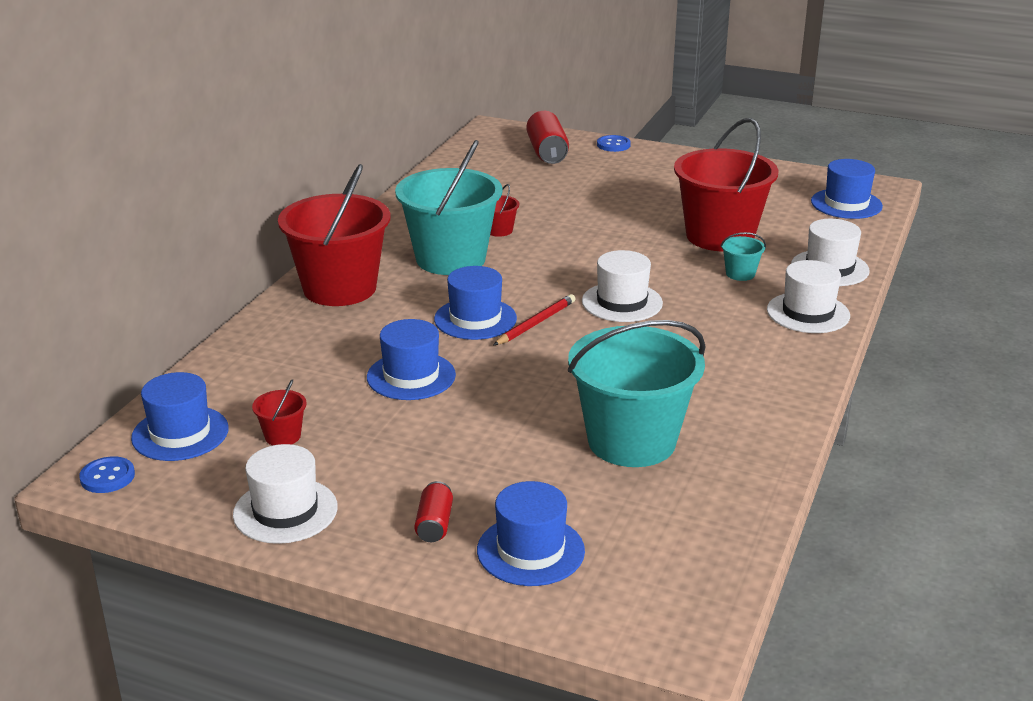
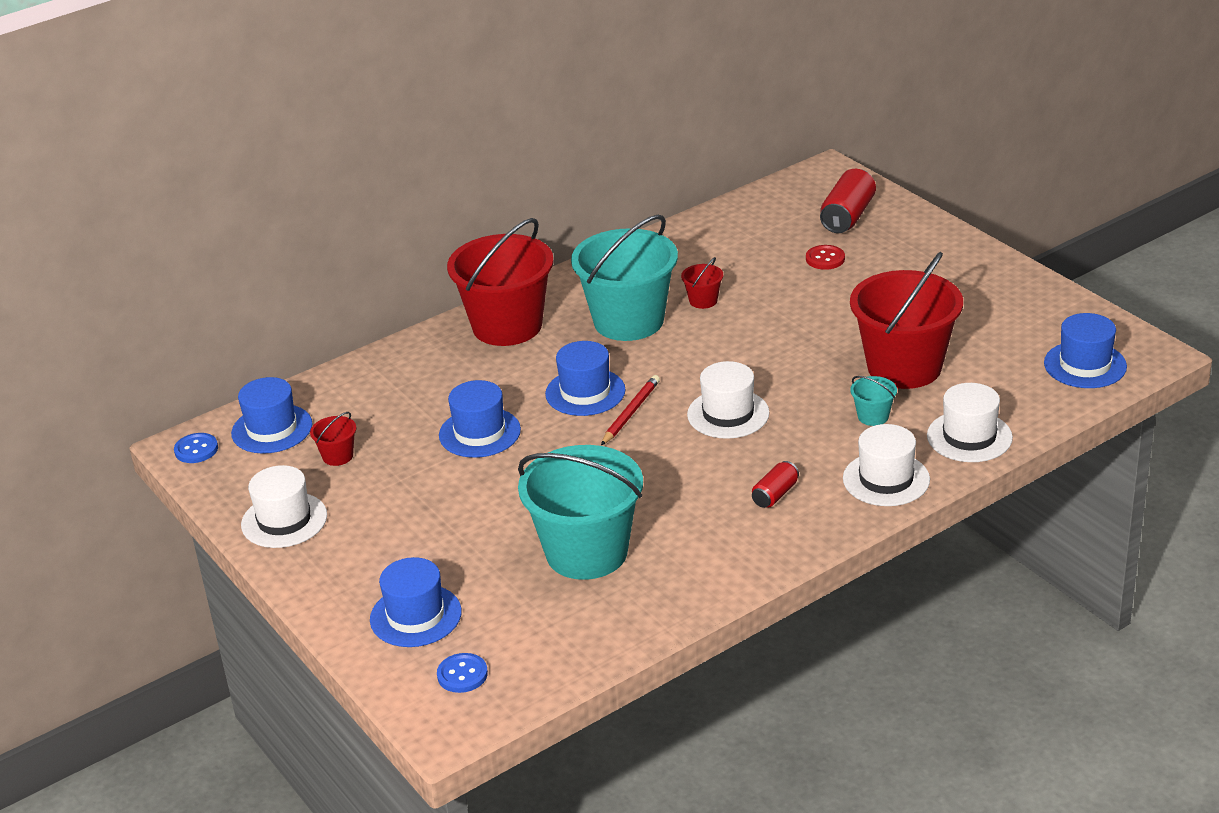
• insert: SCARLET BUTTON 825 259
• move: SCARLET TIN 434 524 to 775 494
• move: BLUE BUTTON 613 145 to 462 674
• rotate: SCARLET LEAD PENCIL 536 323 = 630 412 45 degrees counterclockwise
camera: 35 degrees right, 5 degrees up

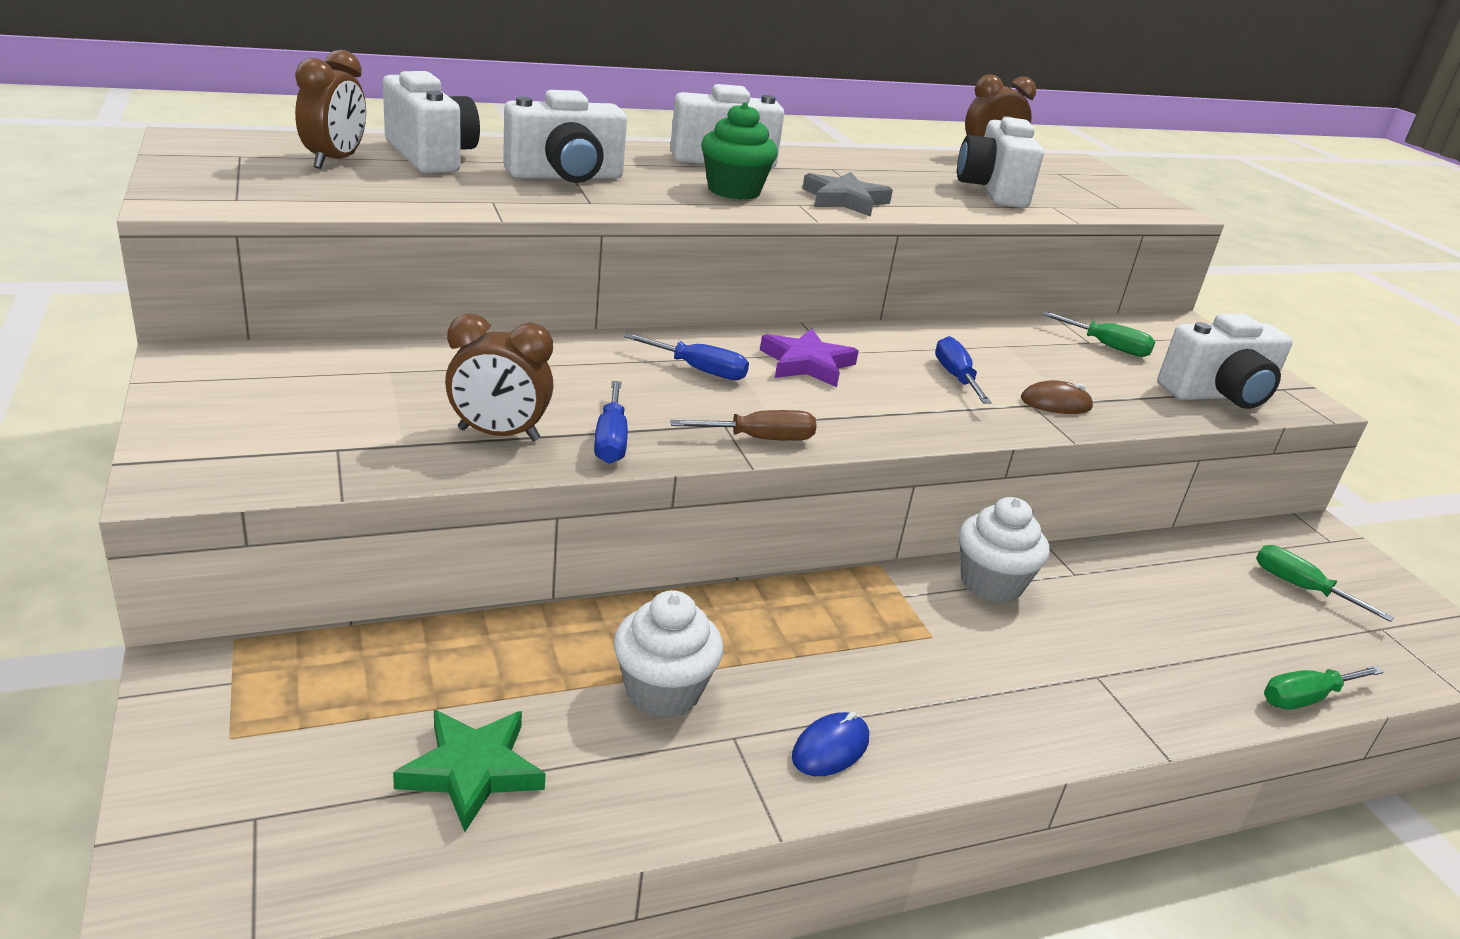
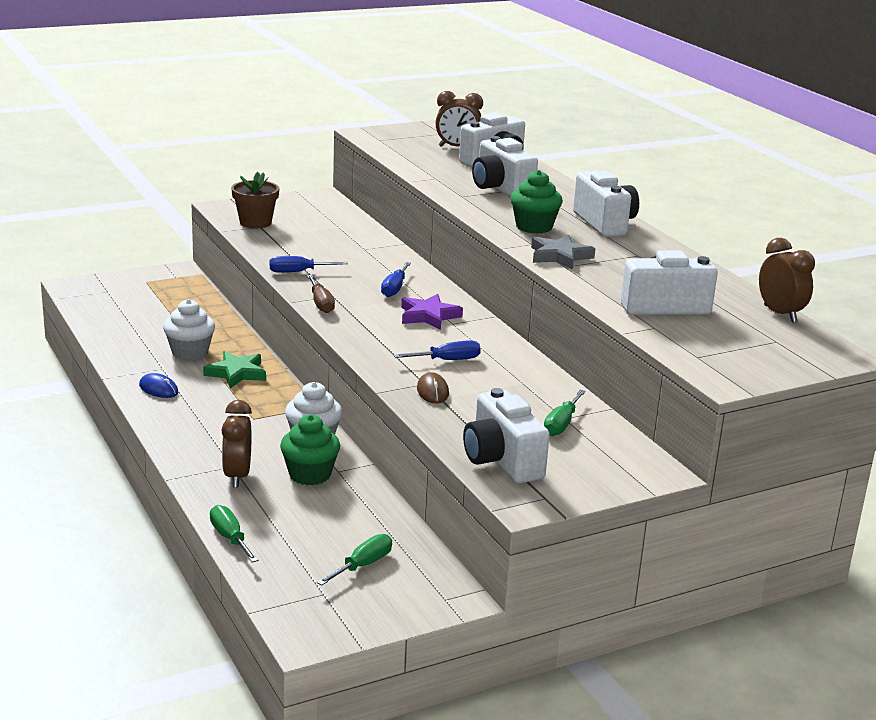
• insert: DARK BROWN PLANT POT 255 222
• insert: LEAF-GREEN FAIRY CAKE 310 474
• move: LEAF-GREEN STAR SHAPE 472 771 to 236 373
• move: DARK BROWN ALARM CLOCK 498 435 to 237 476
camera: 85 degrees right, 5 degrees down

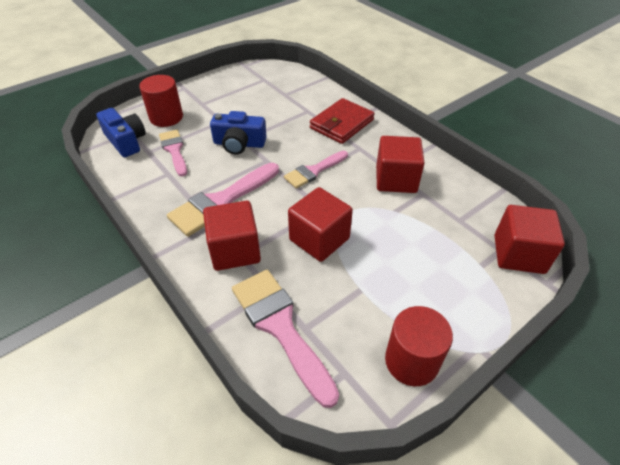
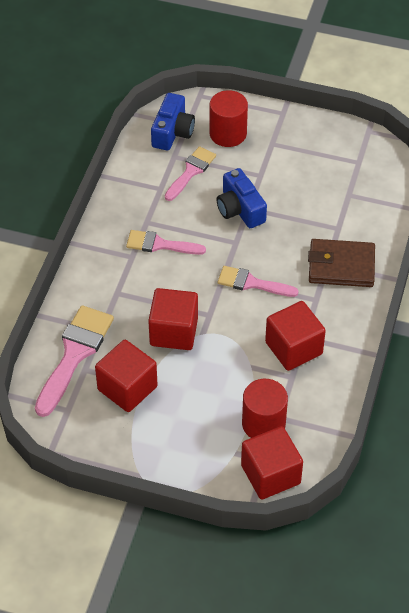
• move: SCARLET SOLID CUBE 235 250 to 127 388
• move: SCARLET SOLID CYLINDER 411 361 to 263 424
• recolor: SCARLET CARD WALLET 342 124 to DARK BROWN CARD WALLET 341 266
• resize: PINK PAINT BRUSH 221 201 = 160 244 x0.63
camera: 55 degrees right, 5 degrees up

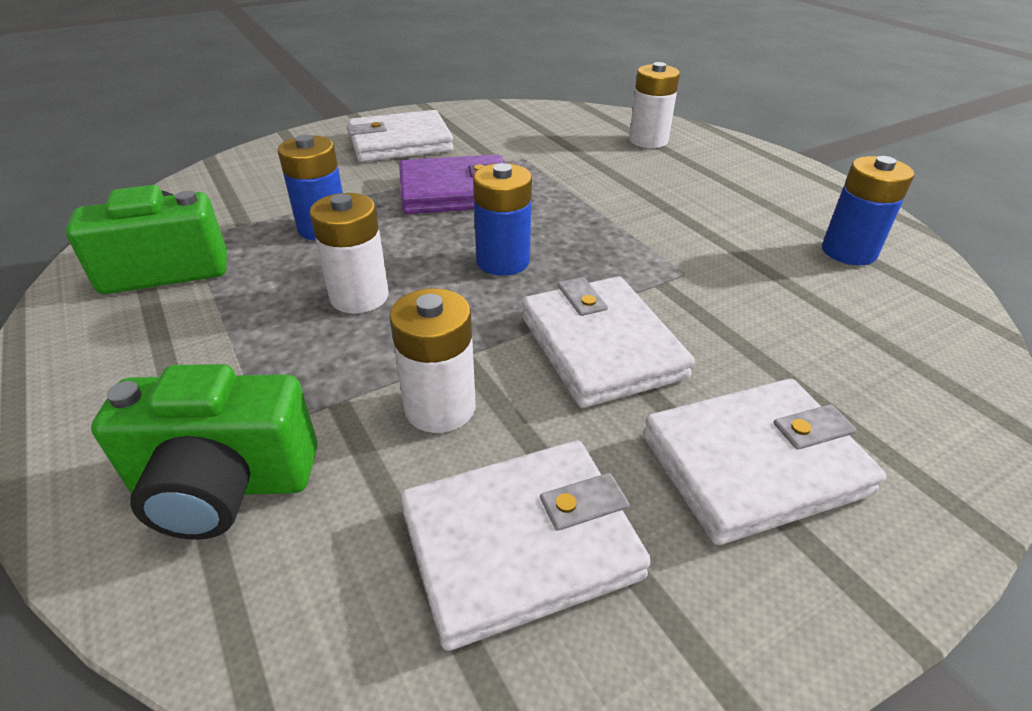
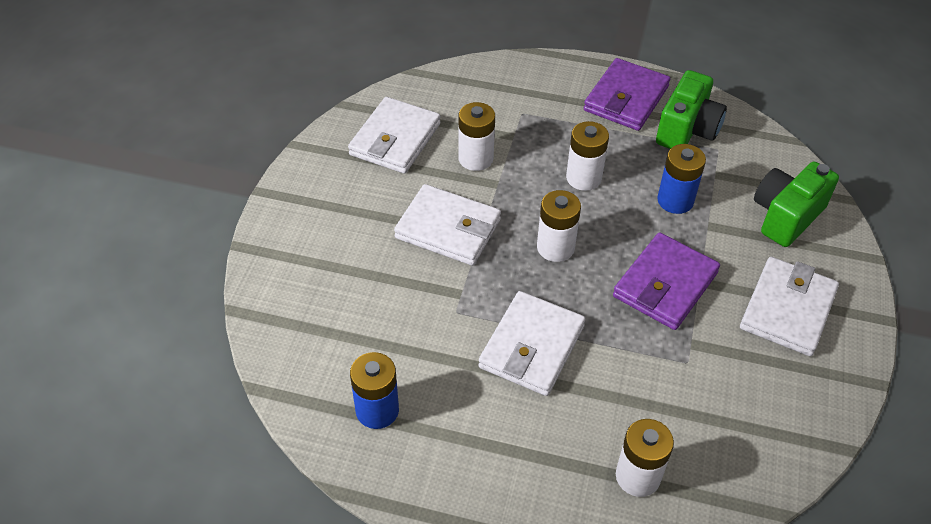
• insert: ROYAL PURPLE CARD WALLET 626 99
• move: LEAF-GREEN PHOTO CAMERA 224 485 to 786 216
• move: PURE WHITE CARD WALLET 753 464 to 531 347
• recolor: BLUE AA BATTERY 503 261 to PURE WHITE AA BATTERY 555 247
camera: 135 degrees right, 10 degrees up

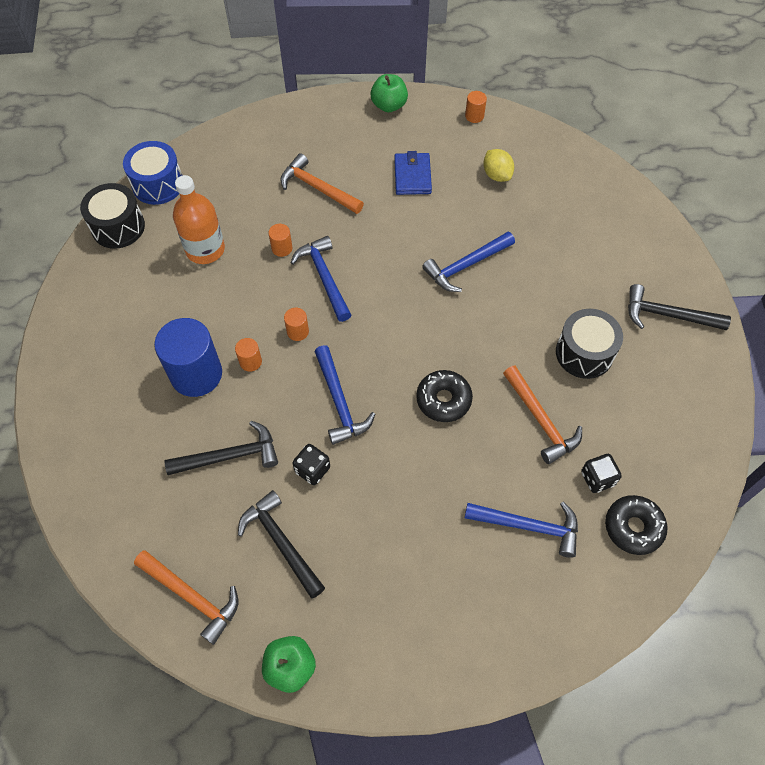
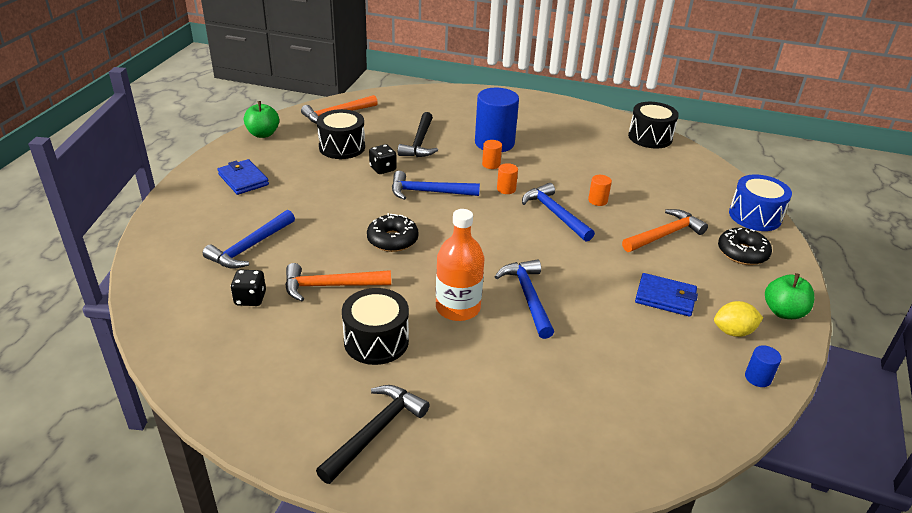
• insert: BLUE CARD WALLET 243 179
• move: BLUE DRUM 158 184 to 755 216
• move: BRIGHT ORANGE BOTTLE 205 249 to 458 308
• move: GOLDEN TOY LEMON 496 175 to 733 332
• move: JET-BLACK GLAZED DONUT 633 527 to 742 253
• replace: JET-BLACK HAMMER 281 542 to JET-BLACK DRUM 342 147
• recolor: BRIGHT ORANGE SOLID CYLINDER 474 116 to BLUE SOLID CYLINDER 758 378
• rotate: BLUE HAMMER 324 277 = 555 214 120 degrees counterclockwise
camera: 110 degrees right, 25 degrees down

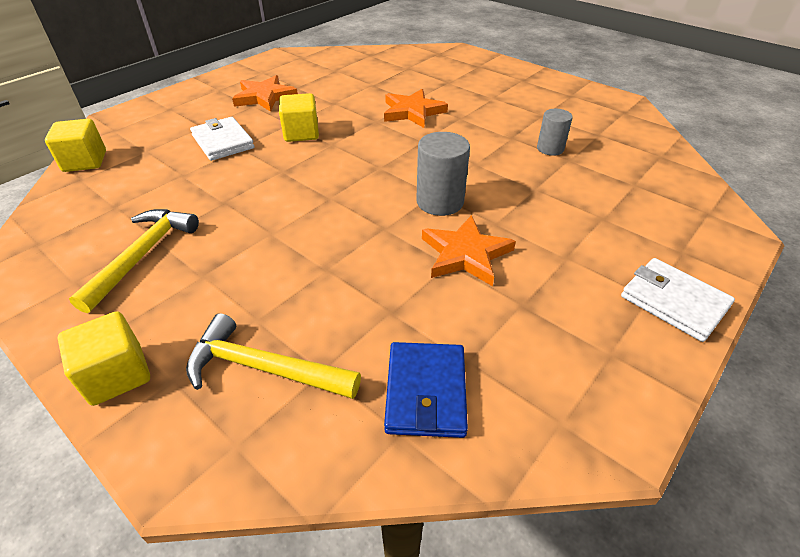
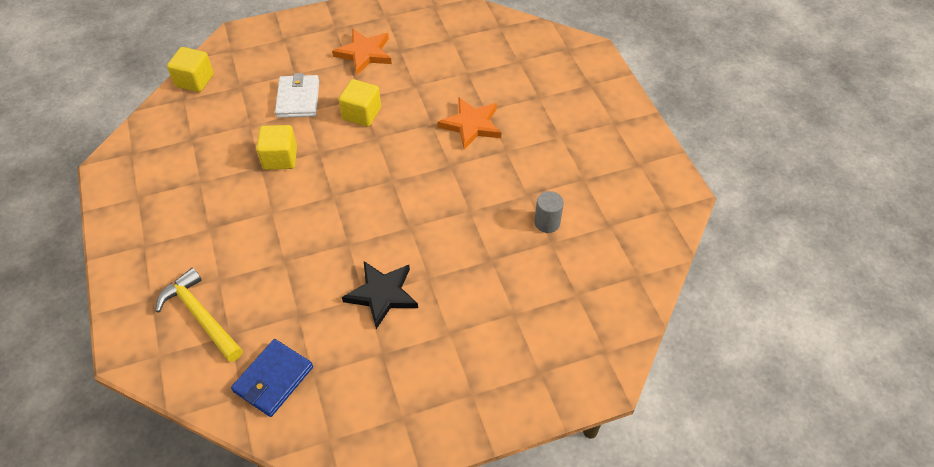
• delete: GOLDEN HAMMER 143 255
• delete: GRAY SOLID CYLINDER 440 202
• delete: PURE WHITE CARD WALLET 673 302
• move: GOLDEN SOLID CUBE 117 375 to 280 158
• recolor: BRIGHT ORANGE STAR SHAPE 465 254 to JET-BLACK STAR SHAPE 382 294
camera: 30 degrees right, 10 degrees up

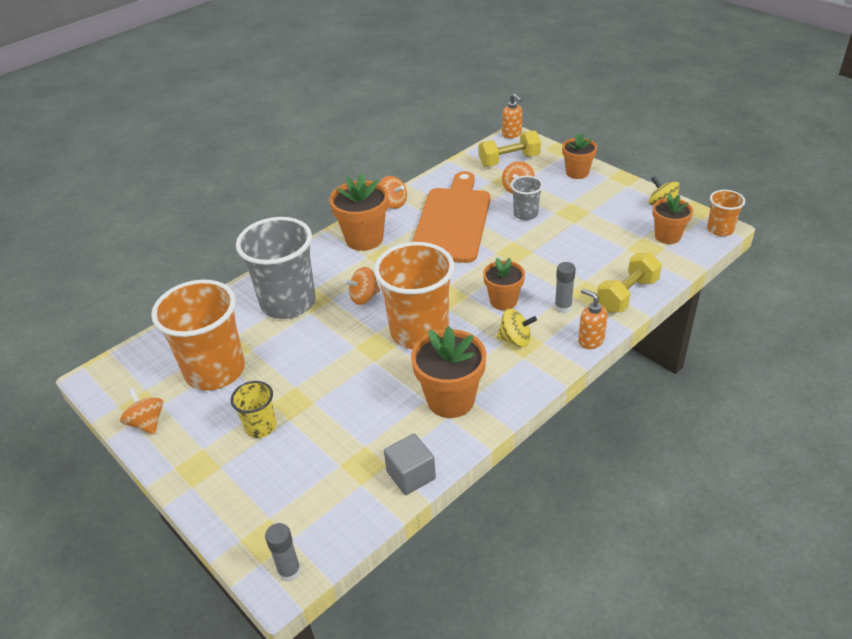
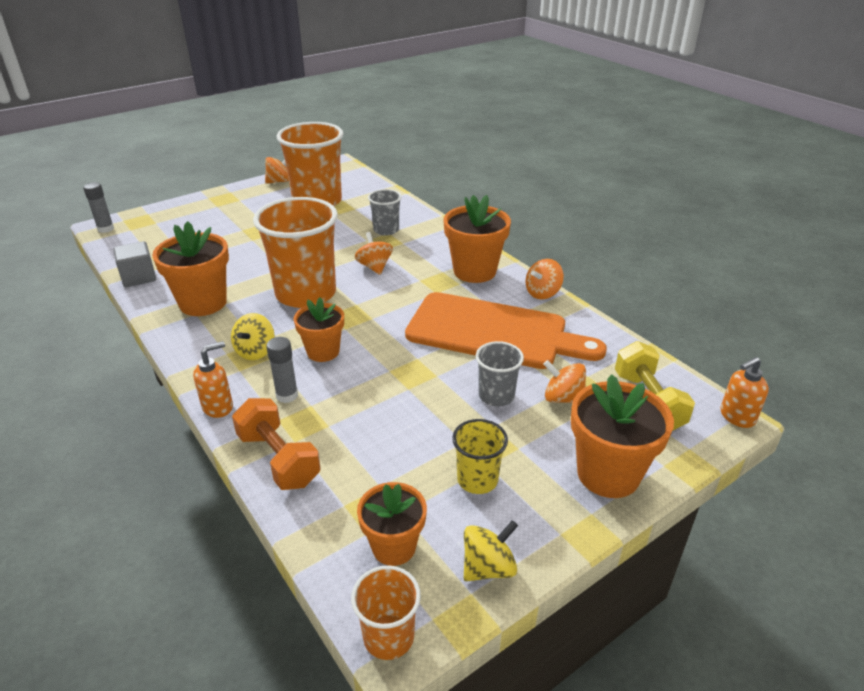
• move: GOLDEN TUMBLER 261 426 to 477 479
• recolor: GOLDEN HAND WEIGHT 627 295 to BRIGHT ORANGE HAND WEIGHT 278 459
• resize: GRAY TUMBLER 288 303 = 386 230 x0.49
• resize: BRIGHT ORANGE PLANT POT 577 173 = 608 474 x1.56
camera: 95 degrees right, 5 degrees down

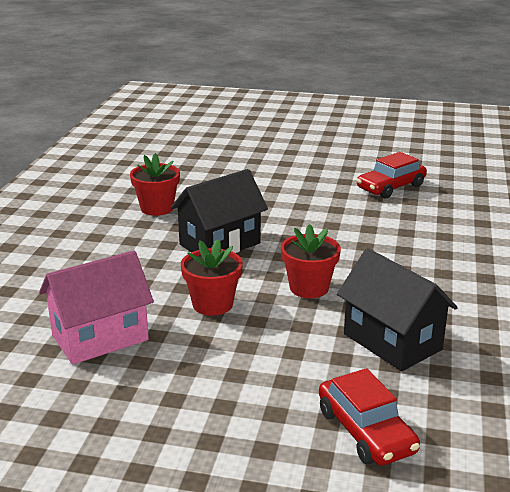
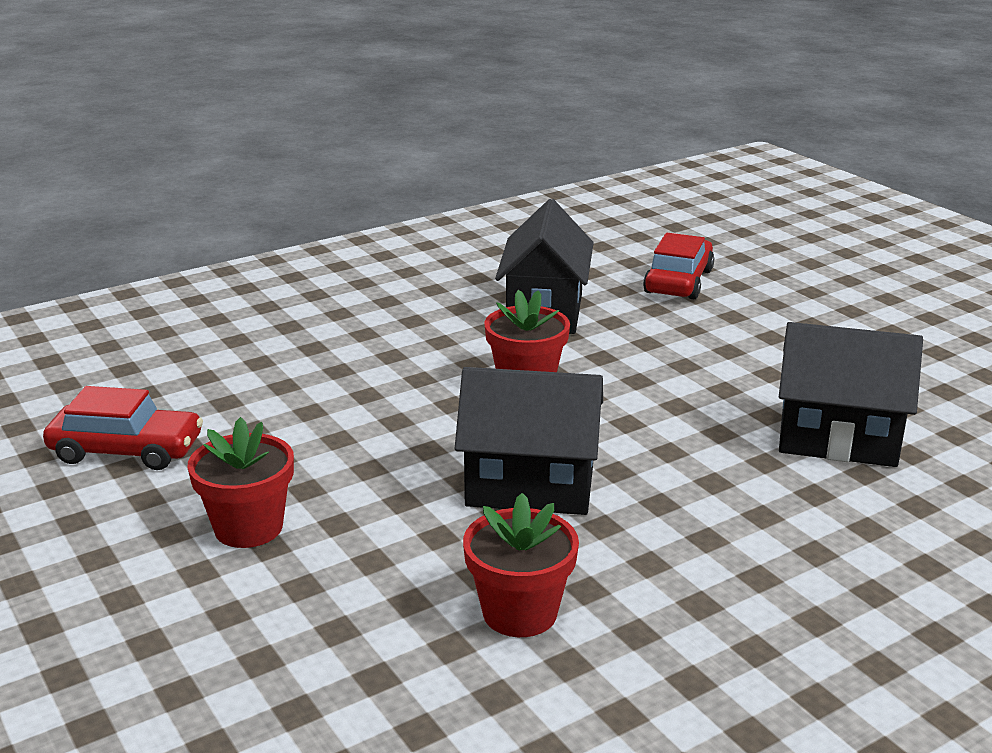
• move: SCARLET PLANT POT 212 304 to 248 528
• recolor: PINK TOY HOUSE 100 337 to JET-BLACK TOY HOUSE 837 439
camera: 135 degrees left, 0 degrees up

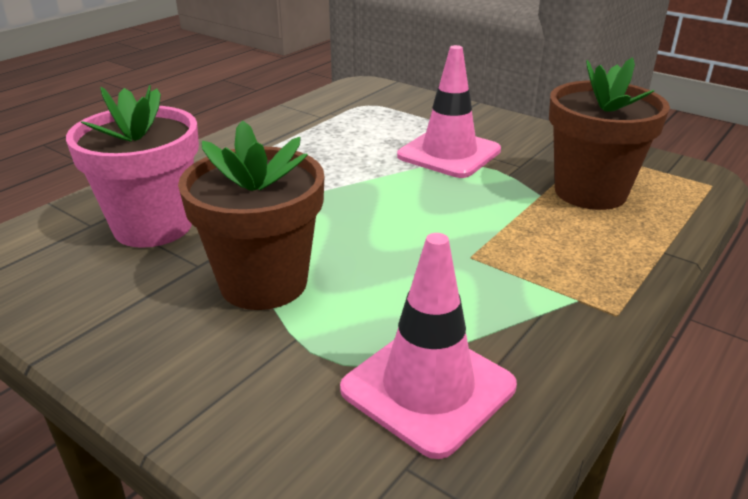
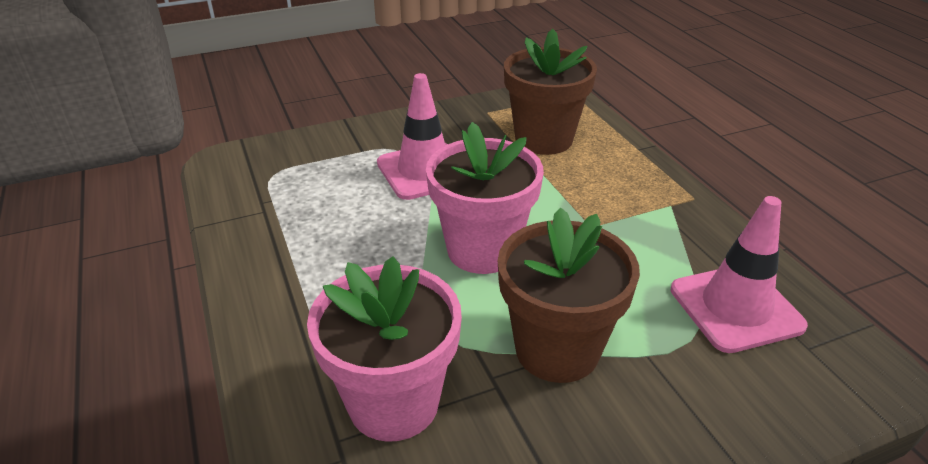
• insert: PINK PLANT POT 482 250
camera: 60 degrees left, 5 degrees up

